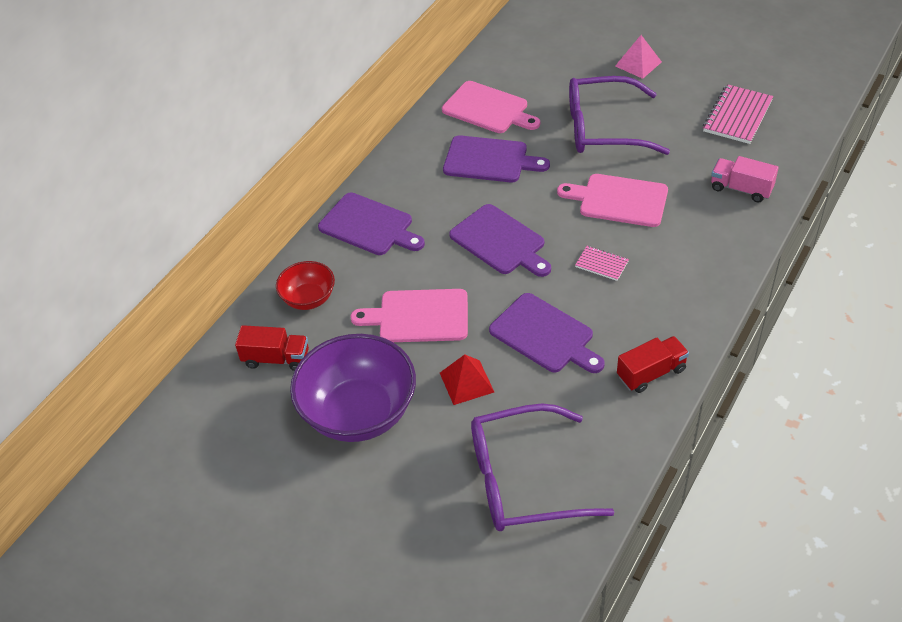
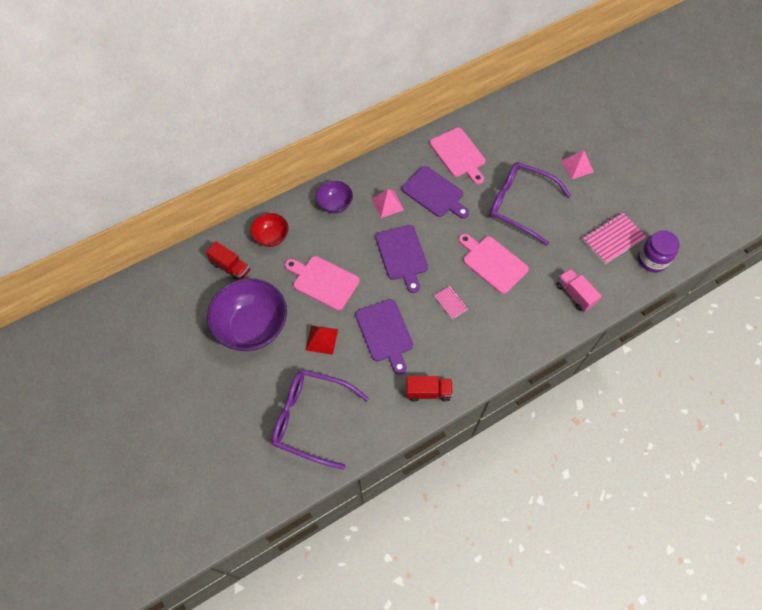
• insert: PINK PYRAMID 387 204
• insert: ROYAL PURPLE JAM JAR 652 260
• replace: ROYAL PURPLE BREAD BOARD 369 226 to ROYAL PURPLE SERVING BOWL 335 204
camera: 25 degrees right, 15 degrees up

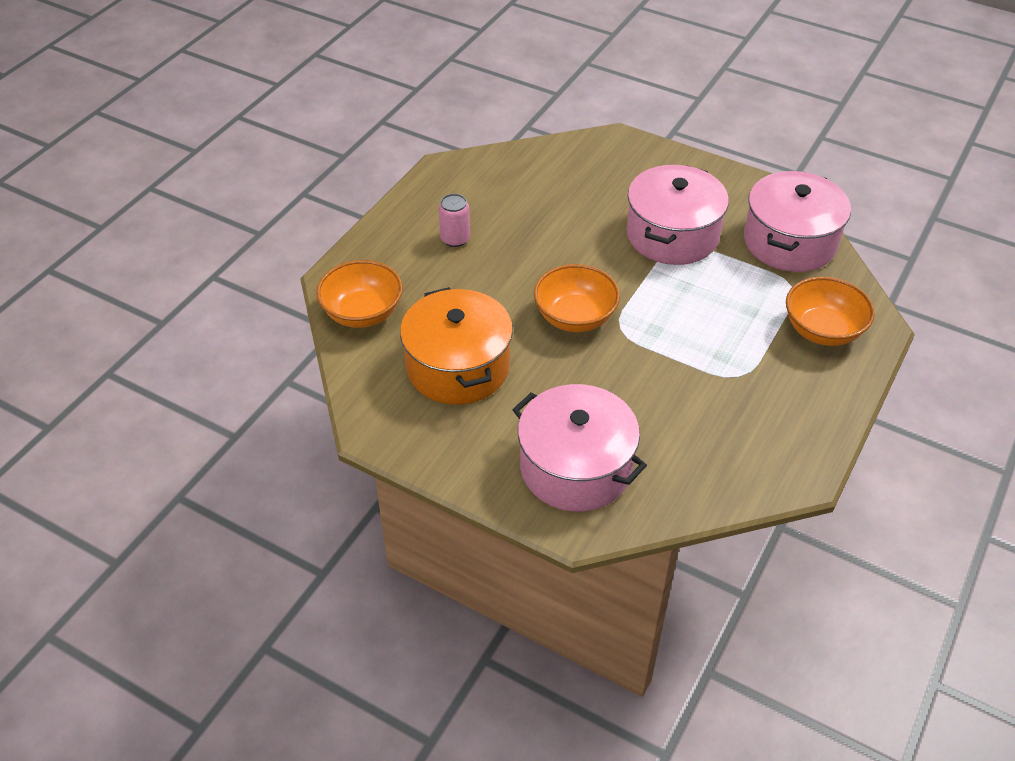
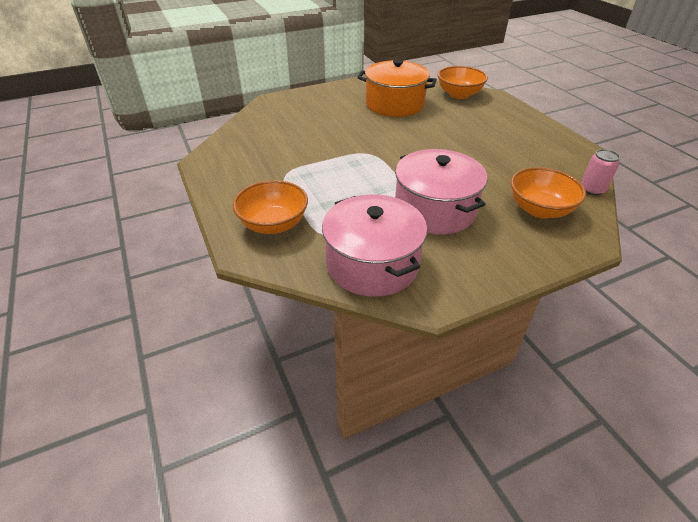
• delete: PINK COOKING POT 575 467
• move: PINK TIN 455 239 to 592 189
• move: BRIGHT ORANGE SERVING BOWL 575 317 to 539 209
camera: 125 degrees right, 5 degrees down

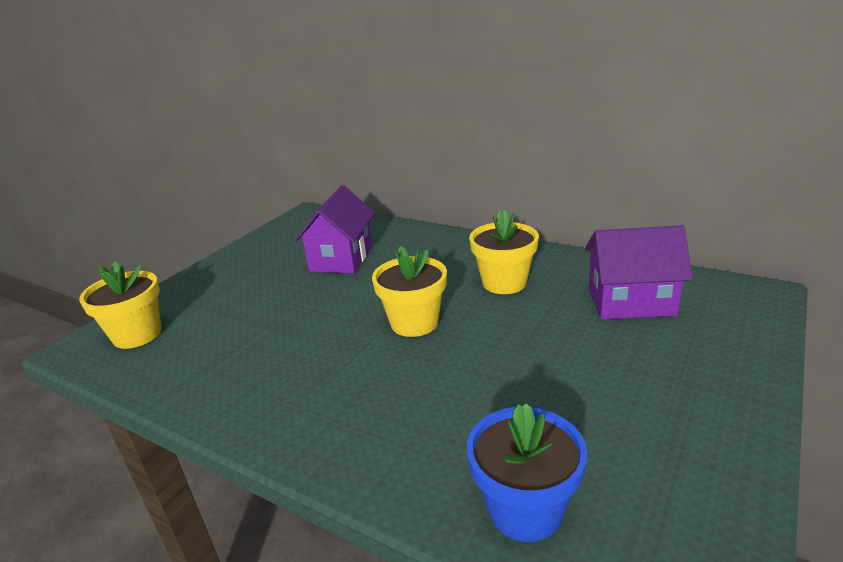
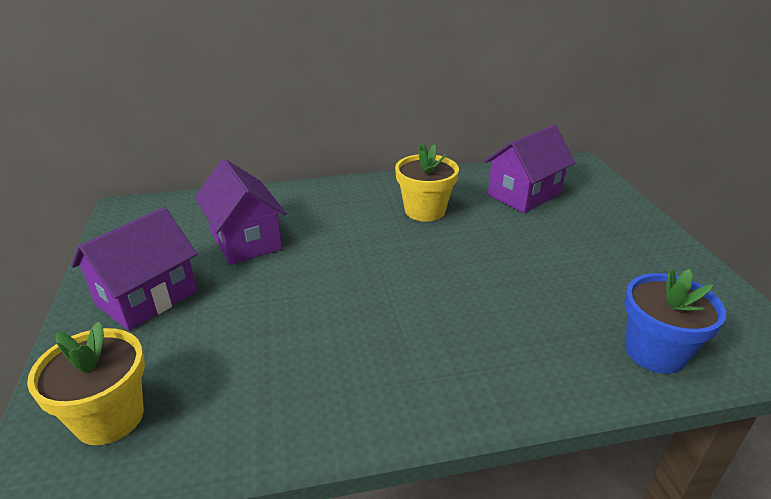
• delete: GOLDEN PLANT POT 414 323
• insert: ROYAL PURPLE TOY HOUSE 147 298
camera: 45 degrees left, 5 degrees up

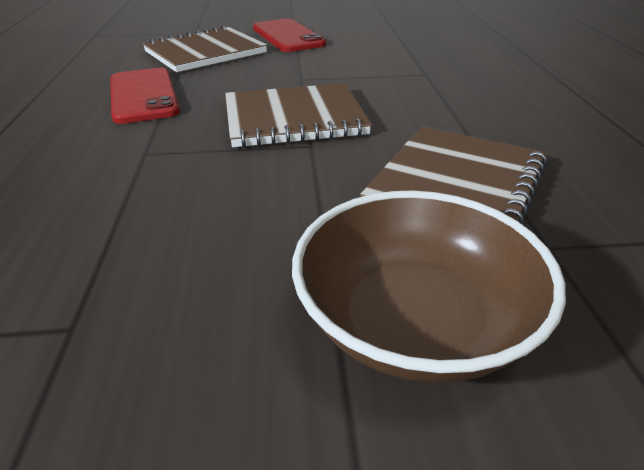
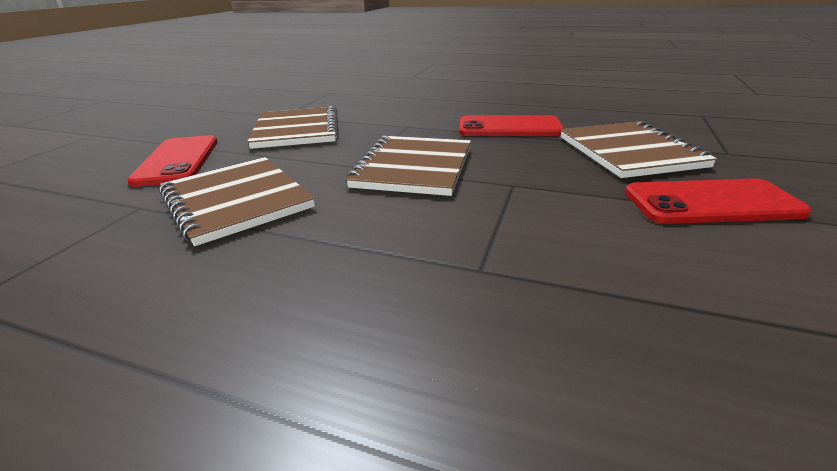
• insert: DARK BROWN EXERCISE BOOK 297 130
• replace: DARK BROWN SERVING BOWL 415 321 to SCARLET PHONE 178 161
camera: 115 degrees right, 5 degrees down

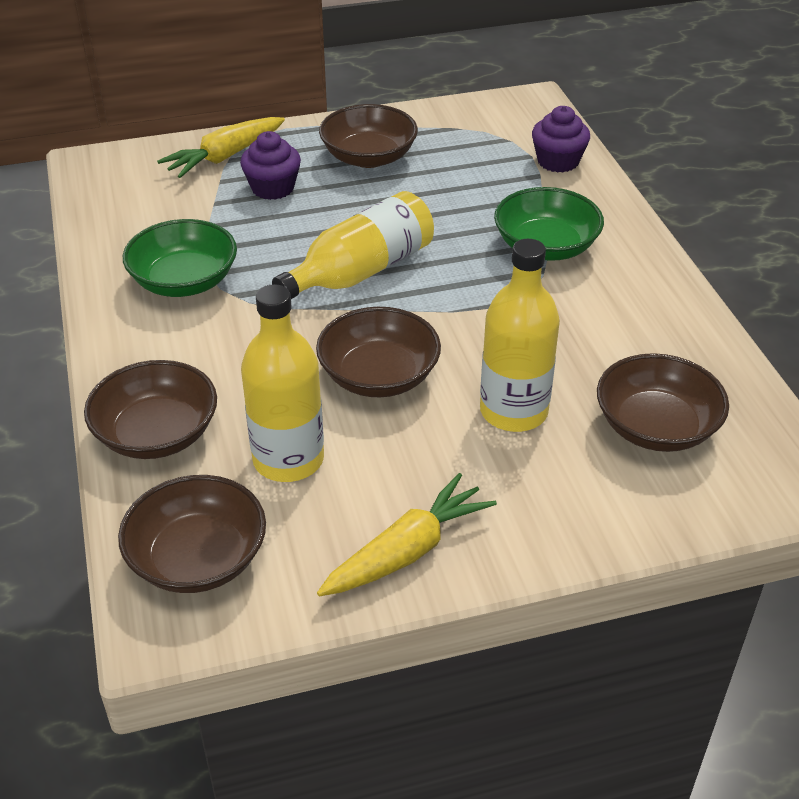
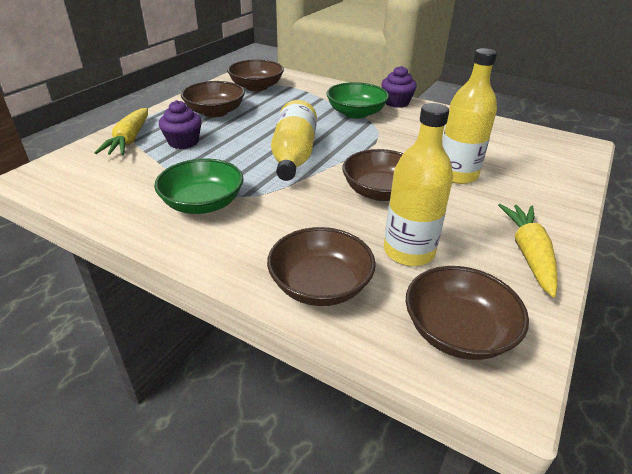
• move: ROYAL PURPLE FAIRY CAKE 558 161 to 396 102
• move: DARK BROWN SERVING BOWL 656 427 to 256 87
camera: 45 degrees left, 5 degrees down

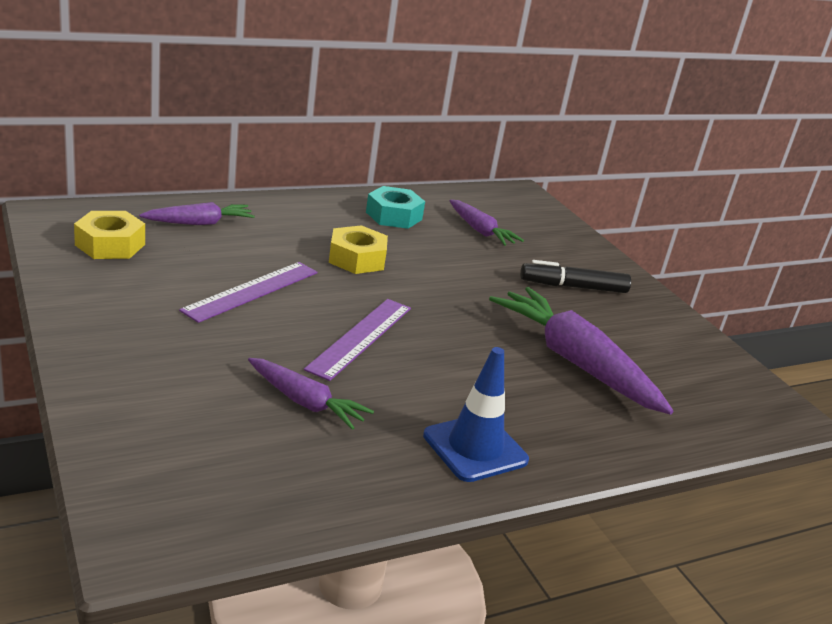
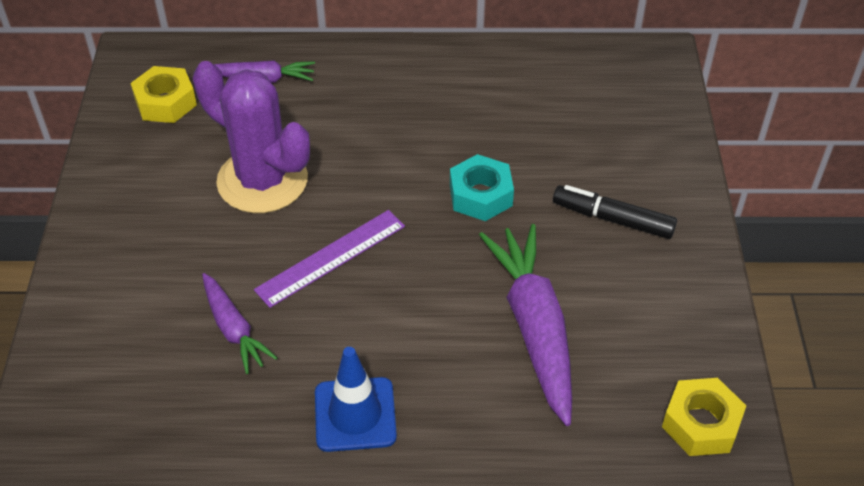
• delete: ROYAL PURPLE ROOT VEGETABLE 480 231
• move: GOLDEN NUT 357 259 to 701 423
• move: TEAL NUT 394 216 to 480 195
• replace: ROYAL PURPLE RULER 252 291 to ROYAL PURPLE CACTUS 262 180
camera: 30 degrees right, 20 degrees up

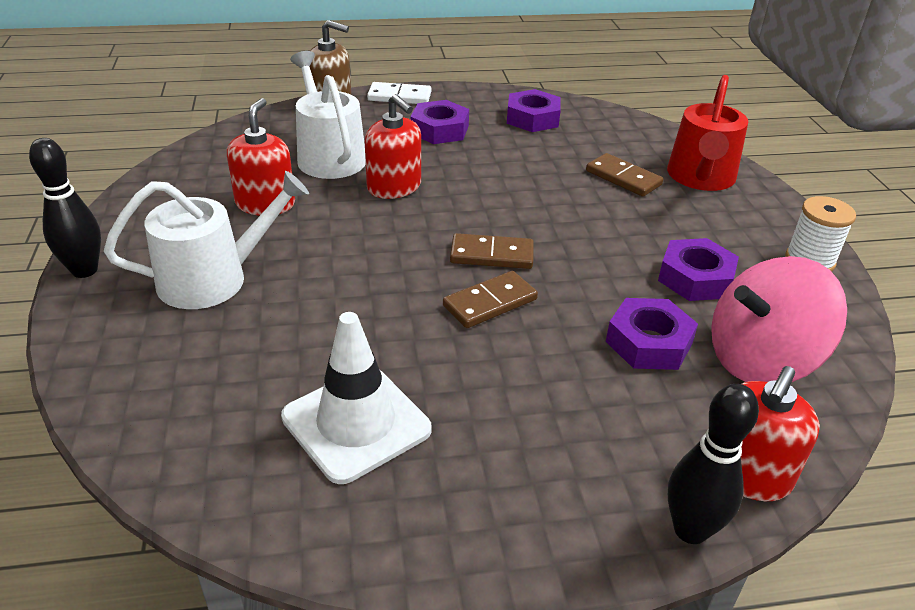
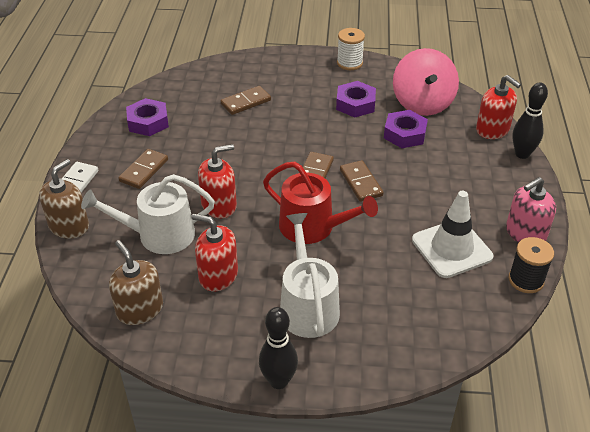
• insert: DARK BROWN SOAP DISPENSER 140 309
• insert: PINK SOAP DISPENSER 525 233
• insert: JET-BLACK BOBBIN 526 280
• move: SCARLET WATERING CAN 700 178 to 313 227
• replace: ROYAL PURPLE NUT 440 130 to DARK BROWN DOMINO TILE 144 170
camera: 75 degrees left, 5 degrees up

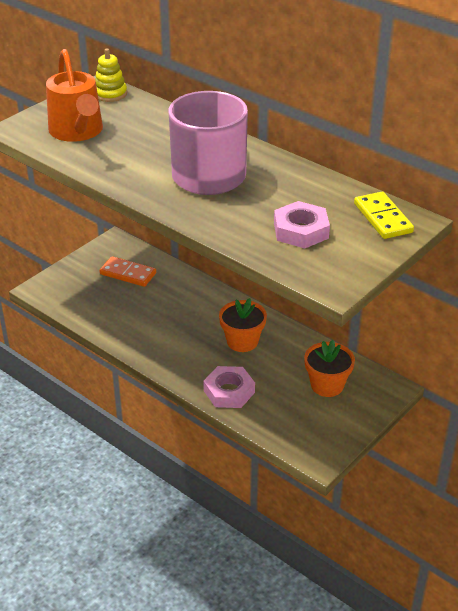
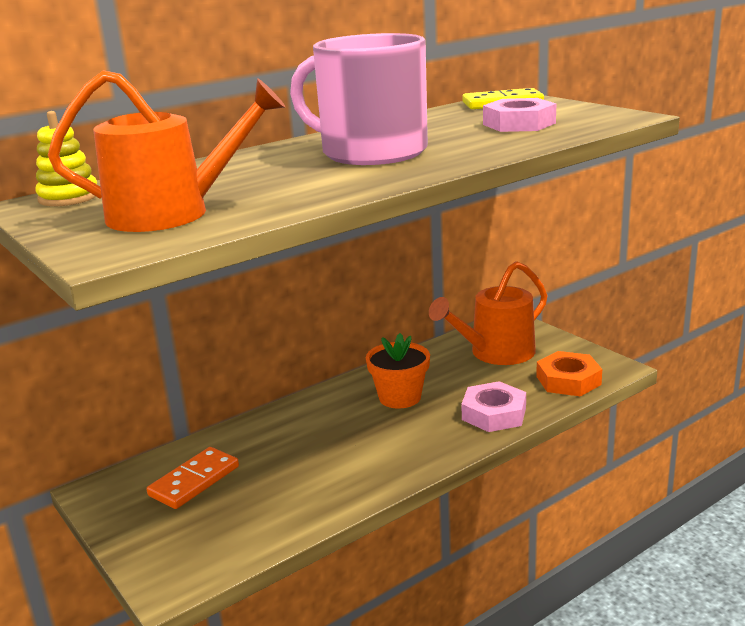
• insert: BRIGHT ORANGE NUT 568 380
• replace: BRIGHT ORANGE PLANT POT 327 385 to BRIGHT ORANGE WATERING CAN 496 353
camera: 75 degrees left, 15 degrees down

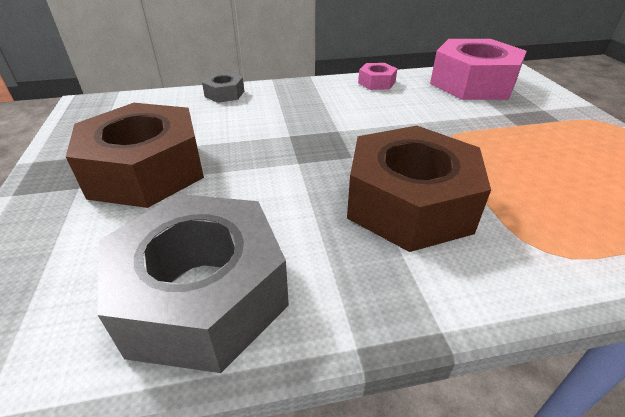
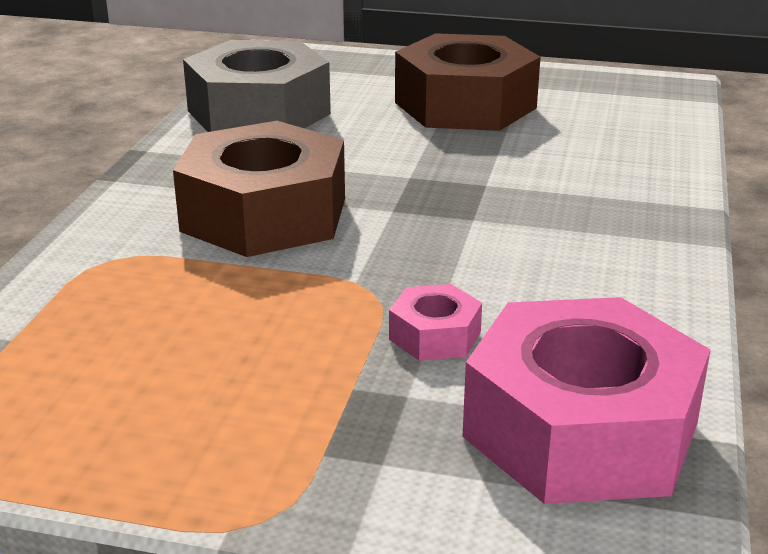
• delete: GRAY NUT 224 94
• move: PINK NUT 376 83 to 435 336
camera: 115 degrees right, 10 degrees down

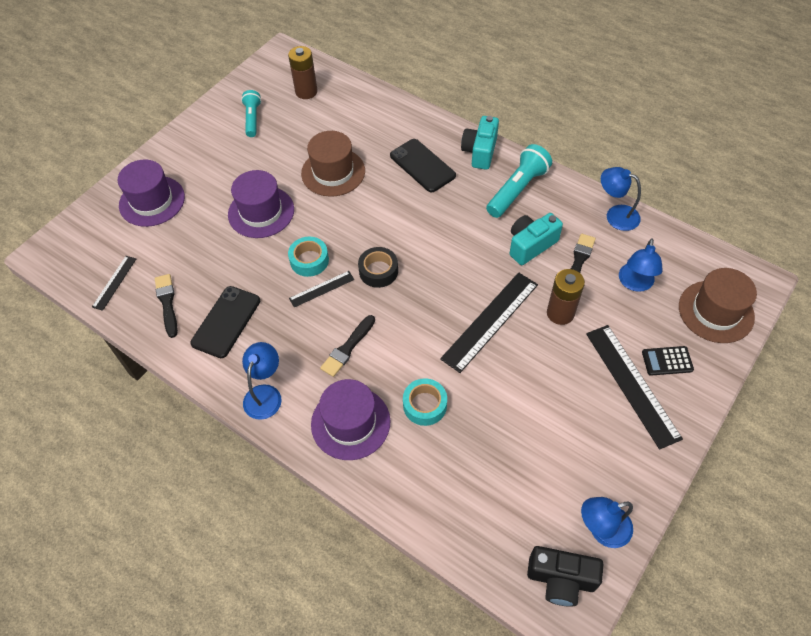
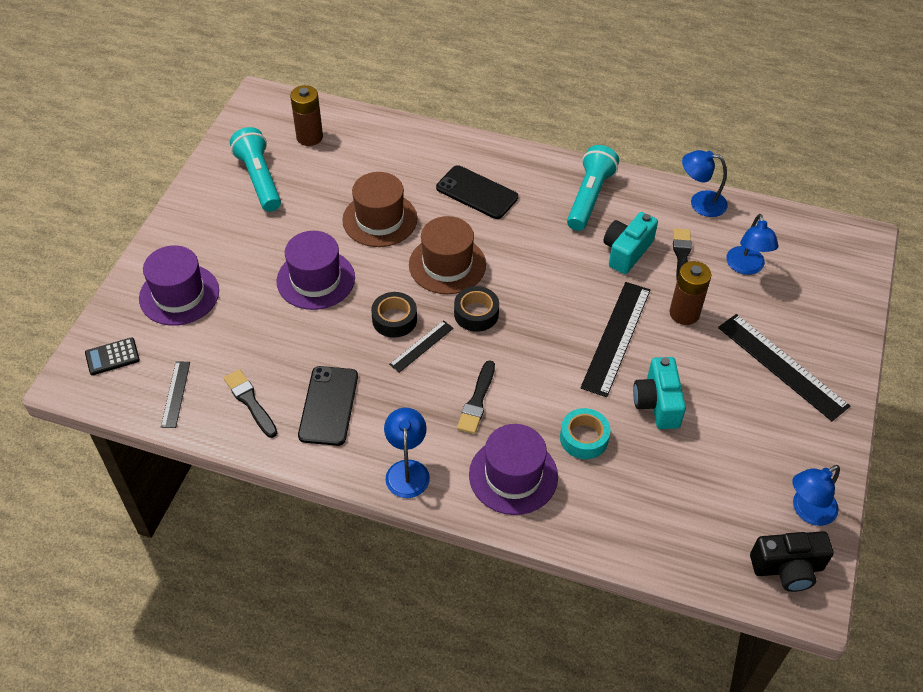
• move: TEAL PHOTO CAMERA 480 151 to 657 403
• move: JET-BLACK ADDING MACHINE 667 361 to 112 357
• move: DARK BROWN HAT 716 311 to 447 265
• recolor: TEAL TAPE 309 260 to JET-BLACK TAPE 394 319
• resize: TEAL FLASHLIGHT 252 119 = 259 179 x1.55
camera: 20 degrees left, 5 degrees down

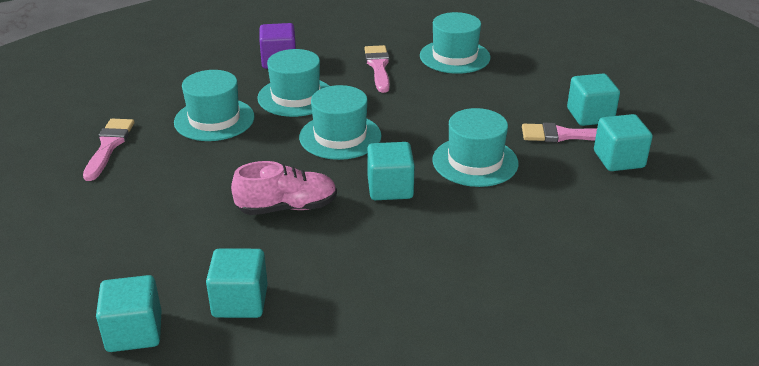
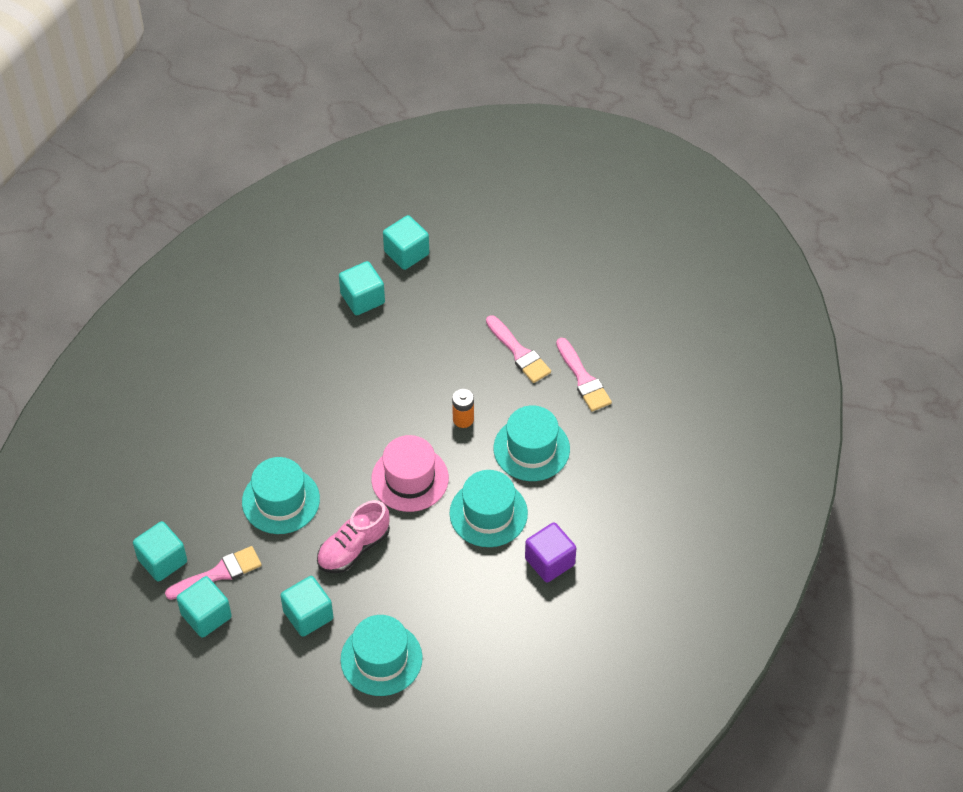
• insert: BRIGHT ORANGE AA BATTERY 463 419
• move: PINK SNEAKER 287 207 to 354 548
• move: PINK PAINT BRUSH 378 67 to 519 352
• move: TEAL SOLID CUBE 390 188 to 308 615
• recolor: TEAL HAT 340 136 to PINK HAT 410 478
camera: 150 degrees right, 20 degrees up

